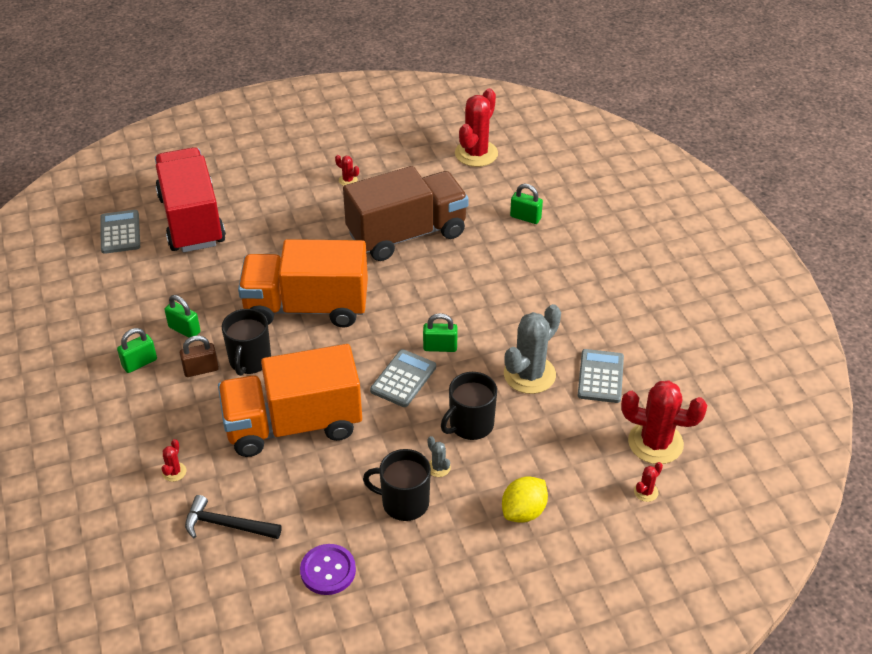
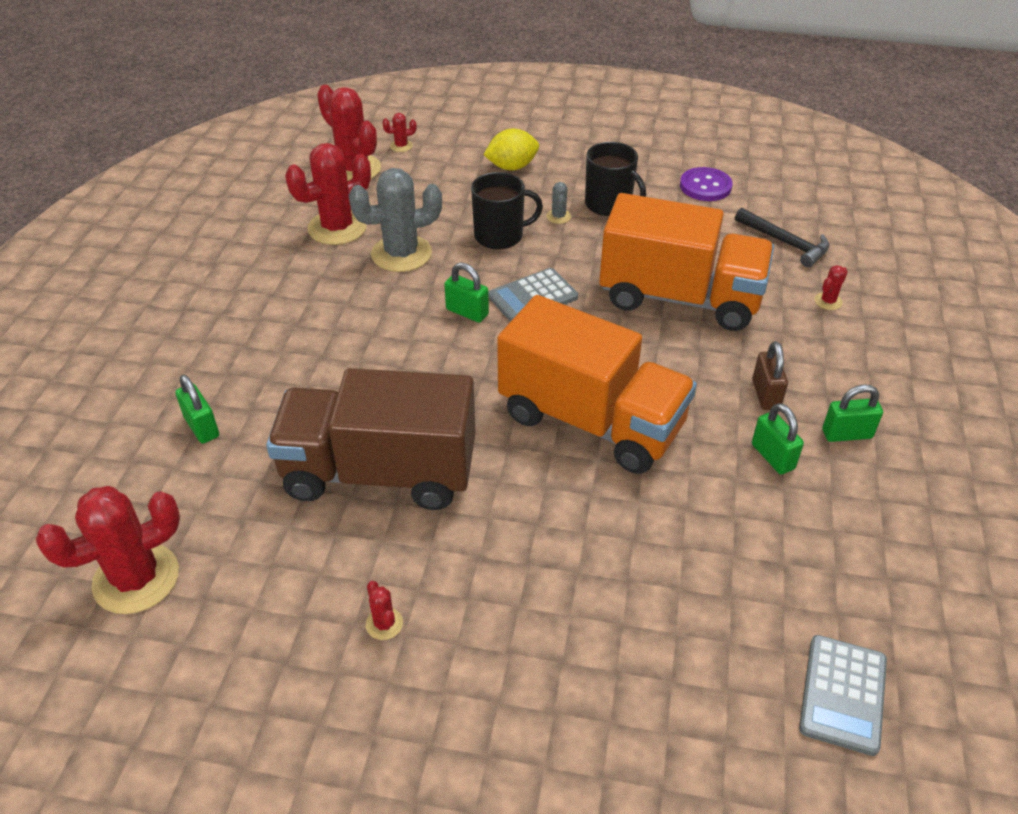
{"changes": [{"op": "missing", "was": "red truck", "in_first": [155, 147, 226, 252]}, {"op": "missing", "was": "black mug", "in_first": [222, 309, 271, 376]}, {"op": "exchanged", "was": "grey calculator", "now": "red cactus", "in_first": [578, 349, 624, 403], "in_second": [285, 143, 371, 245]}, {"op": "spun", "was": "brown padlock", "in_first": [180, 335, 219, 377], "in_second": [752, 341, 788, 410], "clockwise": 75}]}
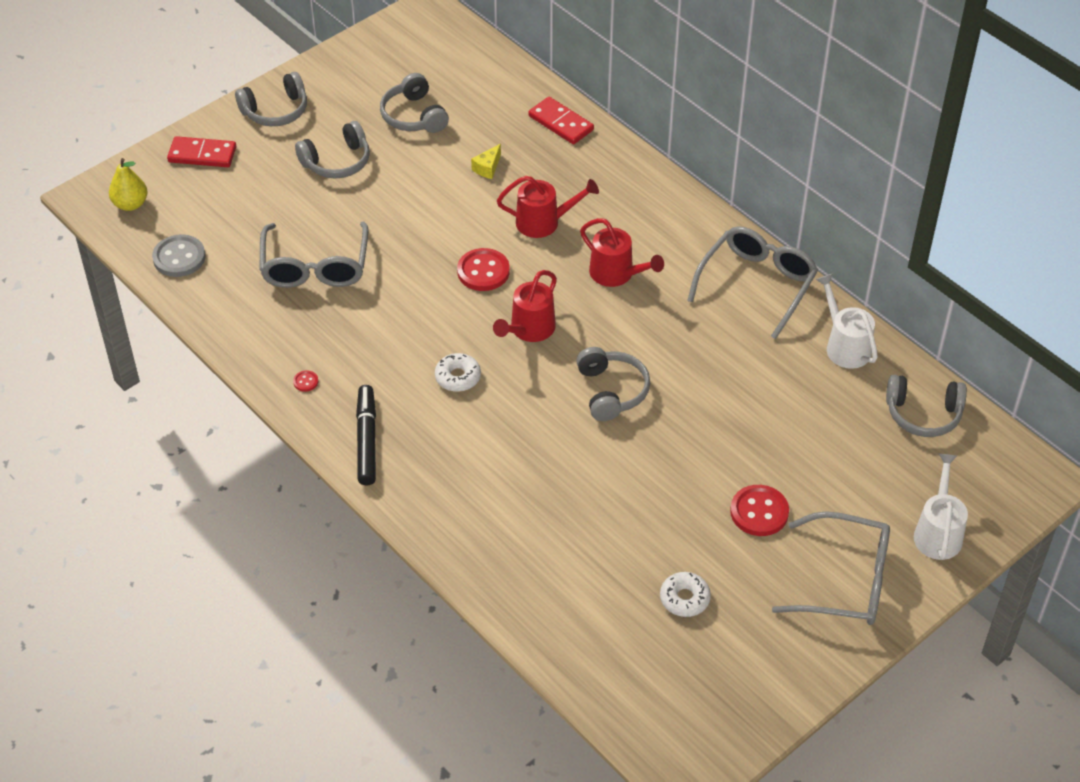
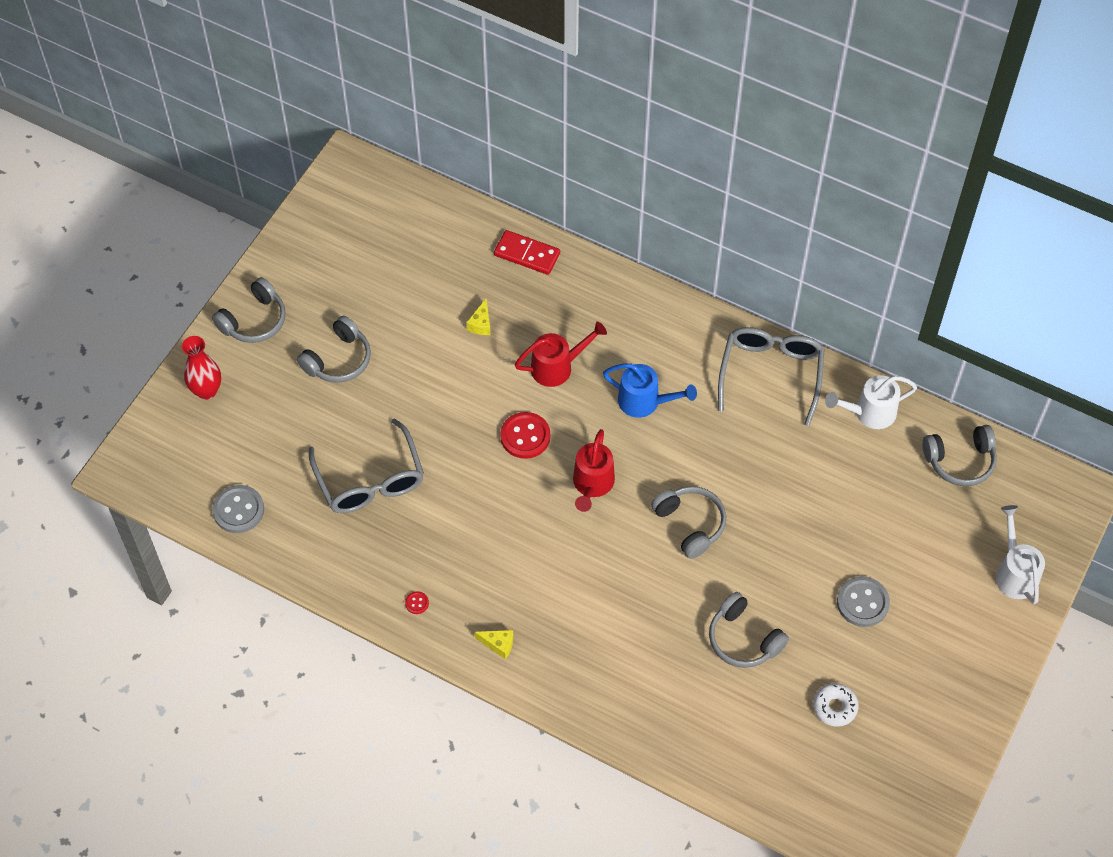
{"changes": [{"op": "missing", "was": "yellow pear", "in_first": [109, 158, 148, 211]}, {"op": "missing", "was": "white donut", "in_first": [435, 353, 481, 392]}, {"op": "missing", "was": "grey glasses", "in_first": [772, 511, 890, 625]}, {"op": "relocated", "was": "grey headphones", "in_first": [380, 73, 449, 133], "in_second": [709, 592, 789, 668]}, {"op": "exchanged", "was": "red domino", "now": "red vase", "in_first": [167, 136, 237, 167], "in_second": [182, 336, 221, 400]}, {"op": "exchanged", "was": "black marker", "now": "yellow cheese", "in_first": [356, 385, 376, 485], "in_second": [475, 630, 513, 659]}, {"op": "colour", "was": "red watering can", "now": "blue watering can", "in_first": [580, 218, 664, 287], "in_second": [603, 363, 697, 418]}, {"op": "colour", "was": "red button", "now": "grey button", "in_first": [730, 485, 789, 536], "in_second": [837, 577, 890, 627]}, {"op": "spun", "was": "white watering can", "in_first": [816, 274, 878, 369], "in_second": [825, 375, 917, 429], "clockwise": -60}]}
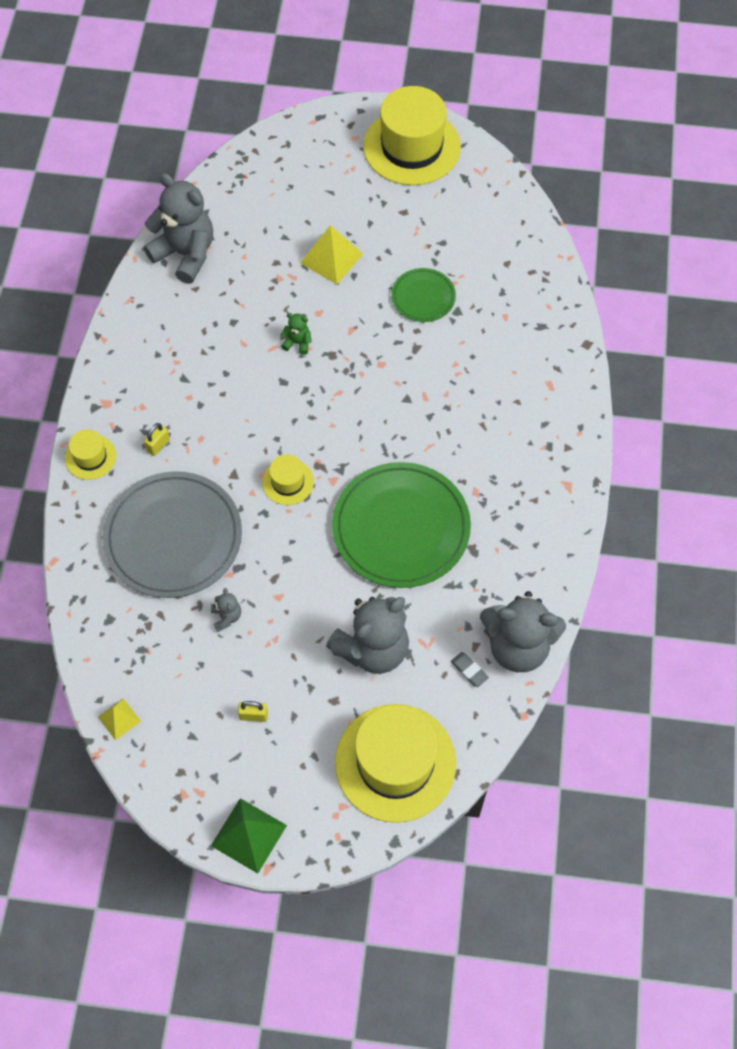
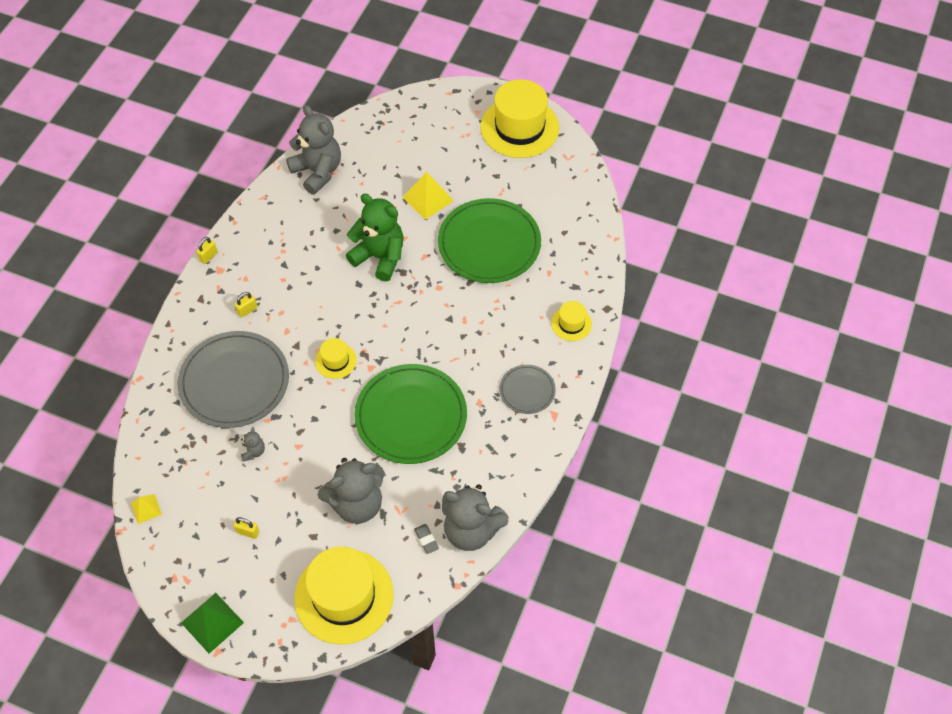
{"changes": [{"op": "appeared", "now": "yellow padlock", "in_second": [196, 237, 218, 264]}, {"op": "appeared", "now": "grey plate", "in_second": [499, 365, 556, 414]}, {"op": "relocated", "was": "yellow hat", "in_first": [65, 429, 116, 480], "in_second": [551, 301, 592, 341]}, {"op": "size", "was": "green teddy bear", "in_first": [281, 313, 312, 355], "in_second": [346, 194, 404, 281], "ratio": 2.39}, {"op": "size", "was": "green plate", "in_first": [391, 268, 456, 322], "in_second": [438, 198, 541, 283], "ratio": 1.97}]}
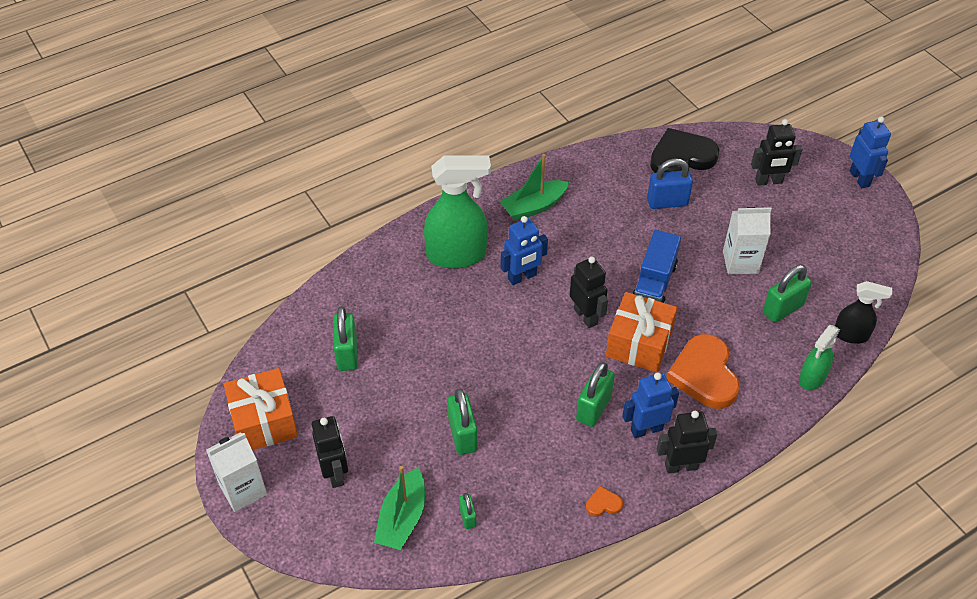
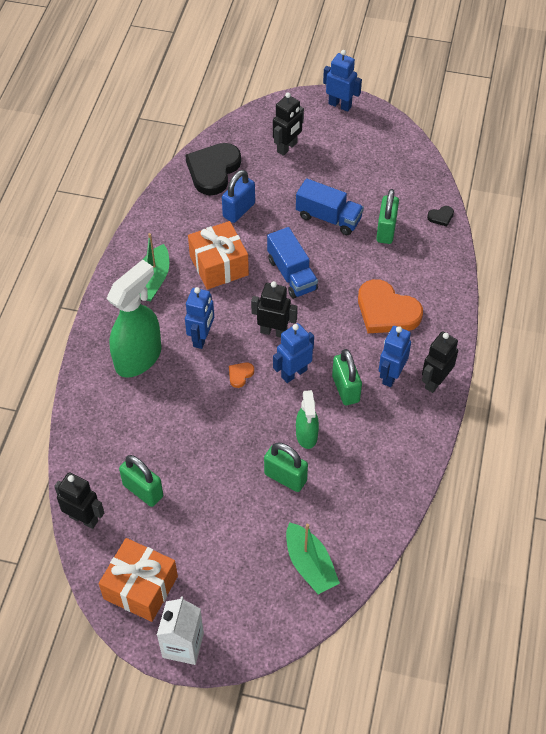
{"changes": [{"op": "missing", "was": "green padlock", "in_first": [459, 493, 476, 529]}, {"op": "appeared", "now": "blue robot", "in_second": [273, 323, 314, 383]}, {"op": "relocated", "was": "black robot", "in_first": [312, 416, 348, 488], "in_second": [54, 472, 104, 529]}, {"op": "relocated", "was": "orange heart", "in_first": [586, 486, 623, 517], "in_second": [229, 362, 254, 388]}, {"op": "relocated", "was": "orange gift", "in_first": [606, 292, 677, 372], "in_second": [188, 221, 249, 290]}, {"op": "relocated", "was": "green spray bottle", "in_first": [799, 325, 840, 390], "in_second": [296, 390, 319, 449]}, {"op": "exchanged", "was": "white carton", "now": "blue truck", "in_first": [723, 207, 772, 274], "in_second": [296, 178, 364, 235]}, {"op": "exchanged", "was": "black spray bottle", "now": "black heart", "in_first": [835, 281, 892, 344], "in_second": [427, 206, 454, 226]}]}
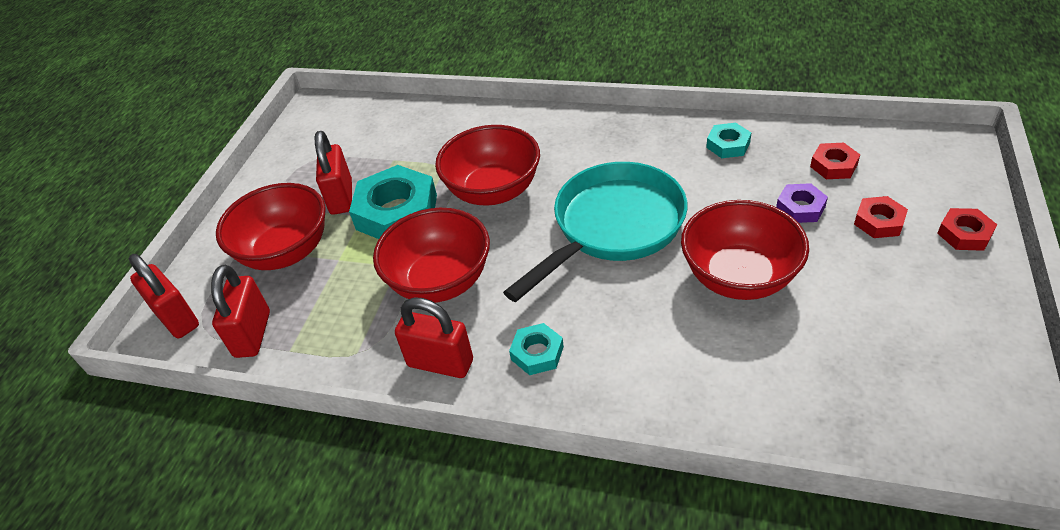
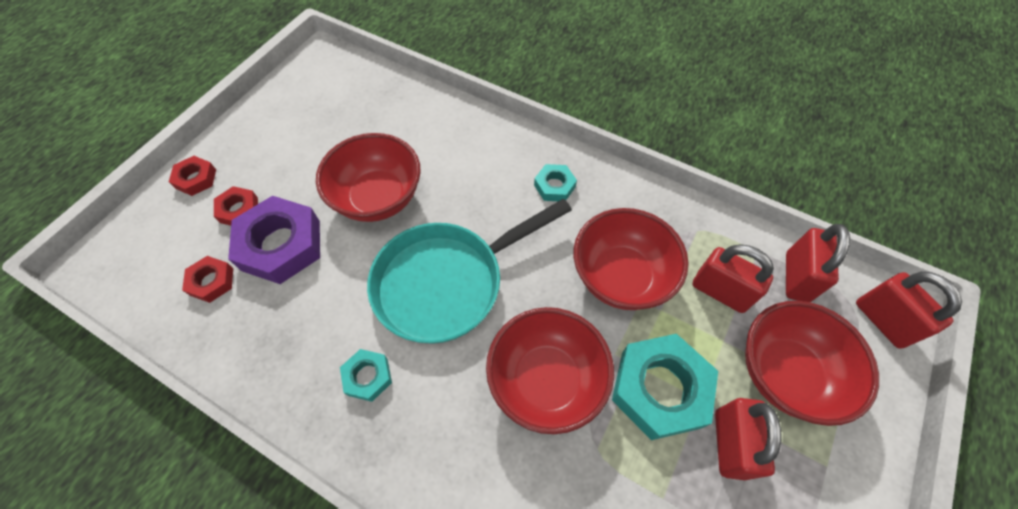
{"changes": [{"op": "relocated", "was": "red padlock", "in_first": [395, 297, 473, 378], "in_second": [692, 244, 774, 313]}, {"op": "relocated", "was": "turquoise nut", "in_first": [706, 123, 751, 158], "in_second": [340, 349, 392, 402]}, {"op": "size", "was": "purple nut", "in_first": [776, 183, 828, 223], "in_second": [228, 196, 320, 284], "ratio": 1.97}]}
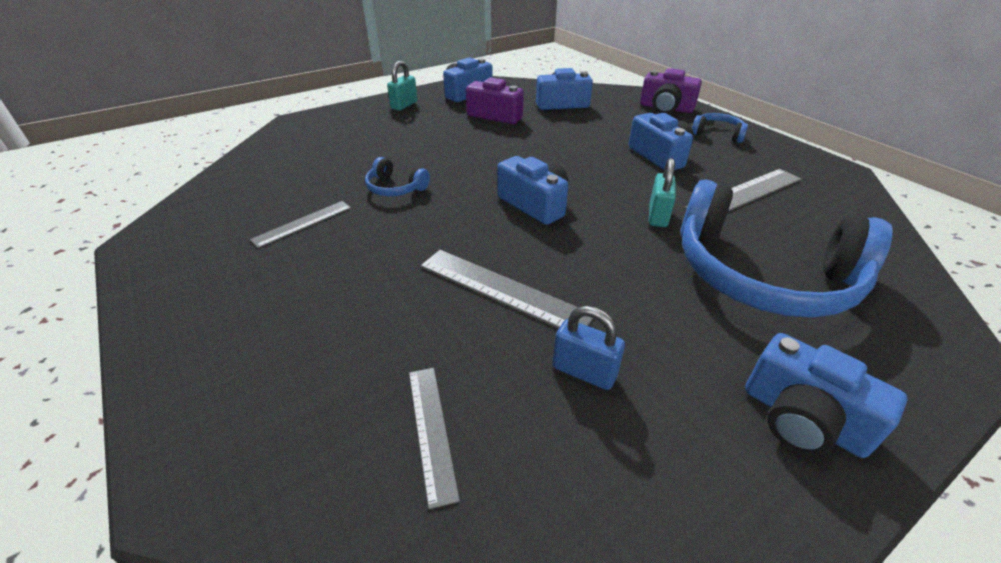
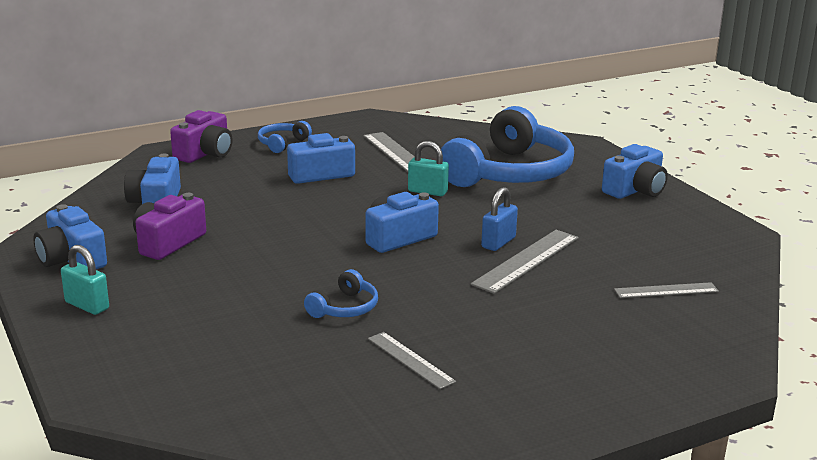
{"changes": [{"op": "relocated", "was": "blue padlock", "in_first": [553, 306, 625, 390], "in_second": [481, 187, 518, 251]}]}
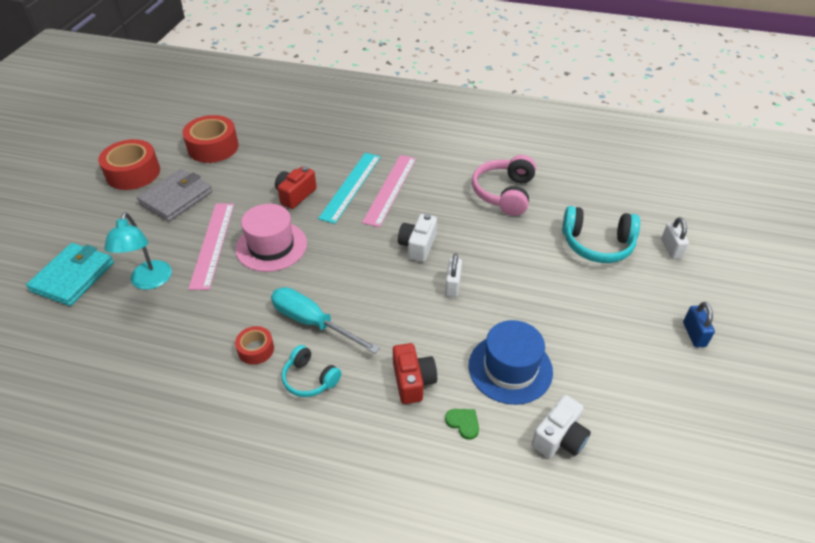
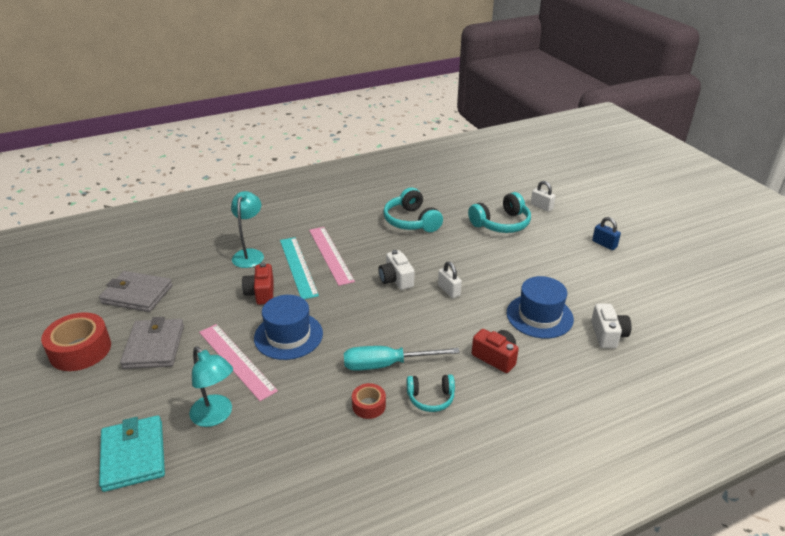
{"changes": [{"op": "missing", "was": "green heart", "in_first": [445, 409, 479, 440]}, {"op": "appeared", "now": "turquoise lamp", "in_second": [231, 191, 264, 268]}, {"op": "exchanged", "was": "red tape", "now": "grey wallet", "in_first": [182, 115, 239, 163], "in_second": [99, 271, 173, 312]}, {"op": "colour", "was": "pink hat", "now": "blue hat", "in_first": [235, 204, 307, 272], "in_second": [254, 295, 323, 360]}, {"op": "colour", "was": "pink headphones", "now": "turquoise headphones", "in_first": [472, 155, 536, 216], "in_second": [384, 187, 443, 232]}]}
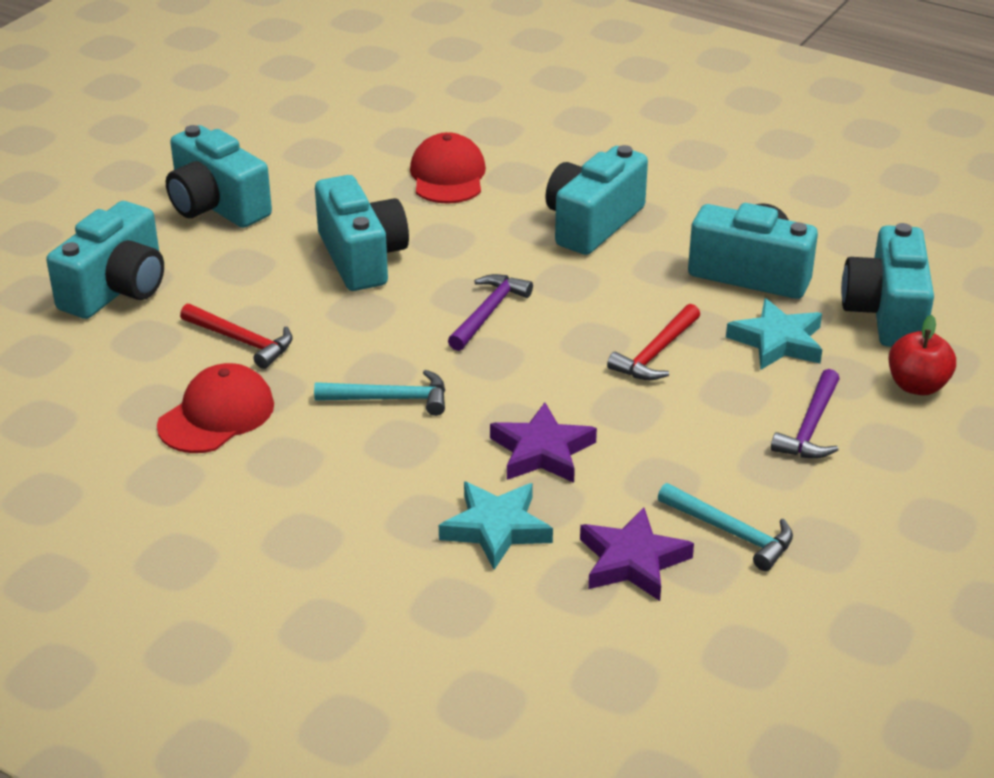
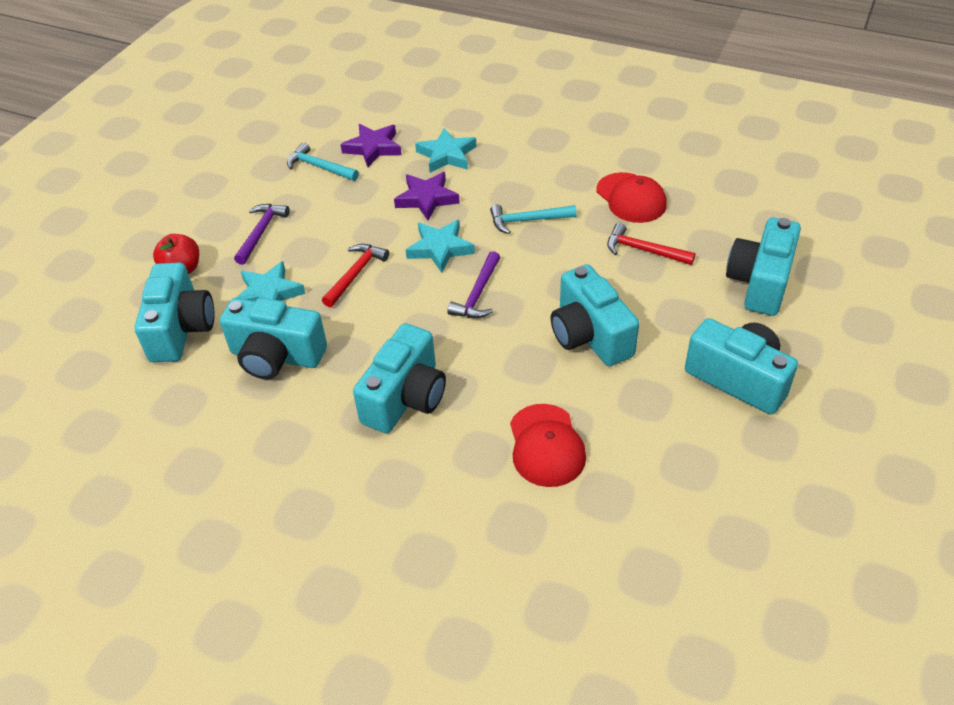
{"changes": [{"op": "appeared", "now": "turquoise star", "in_second": [406, 220, 475, 273]}, {"op": "spun", "was": "red cap", "in_first": [157, 363, 274, 453], "in_second": [596, 172, 667, 223], "clockwise": -60}]}
